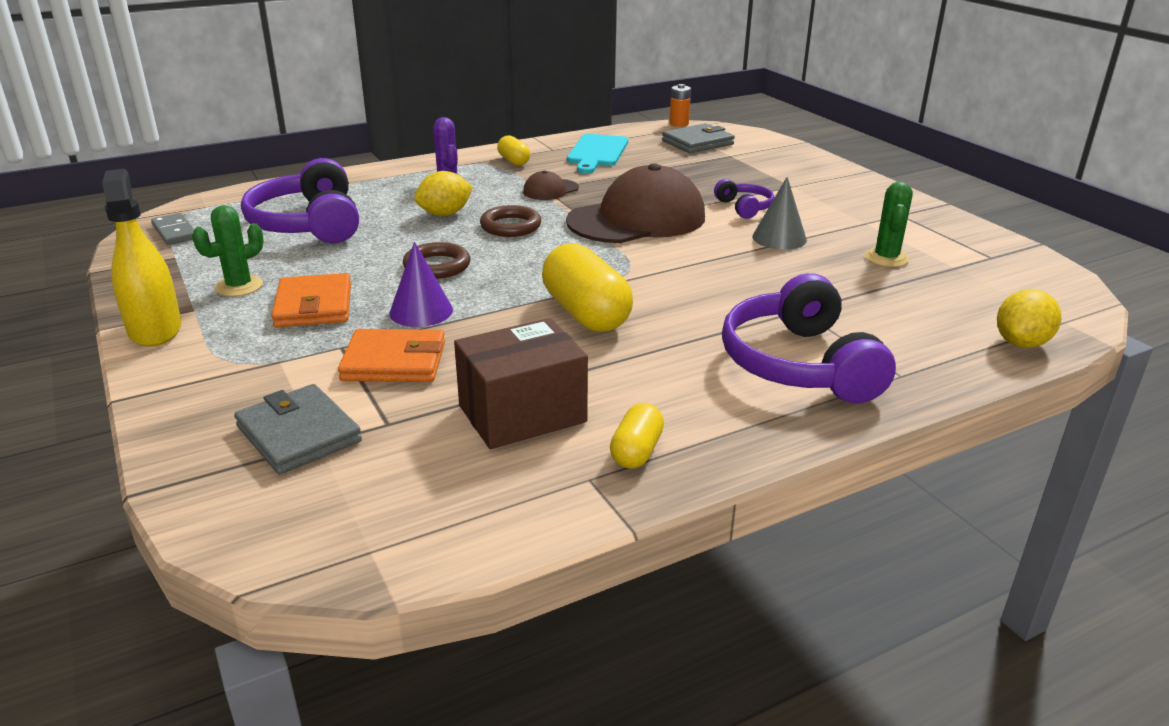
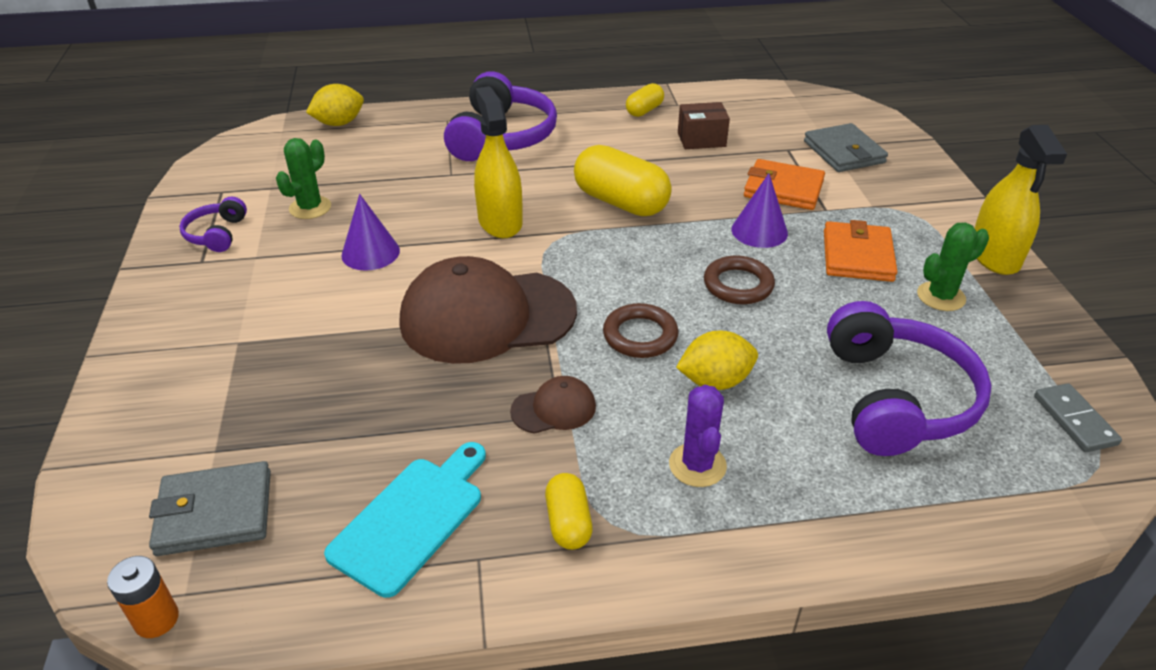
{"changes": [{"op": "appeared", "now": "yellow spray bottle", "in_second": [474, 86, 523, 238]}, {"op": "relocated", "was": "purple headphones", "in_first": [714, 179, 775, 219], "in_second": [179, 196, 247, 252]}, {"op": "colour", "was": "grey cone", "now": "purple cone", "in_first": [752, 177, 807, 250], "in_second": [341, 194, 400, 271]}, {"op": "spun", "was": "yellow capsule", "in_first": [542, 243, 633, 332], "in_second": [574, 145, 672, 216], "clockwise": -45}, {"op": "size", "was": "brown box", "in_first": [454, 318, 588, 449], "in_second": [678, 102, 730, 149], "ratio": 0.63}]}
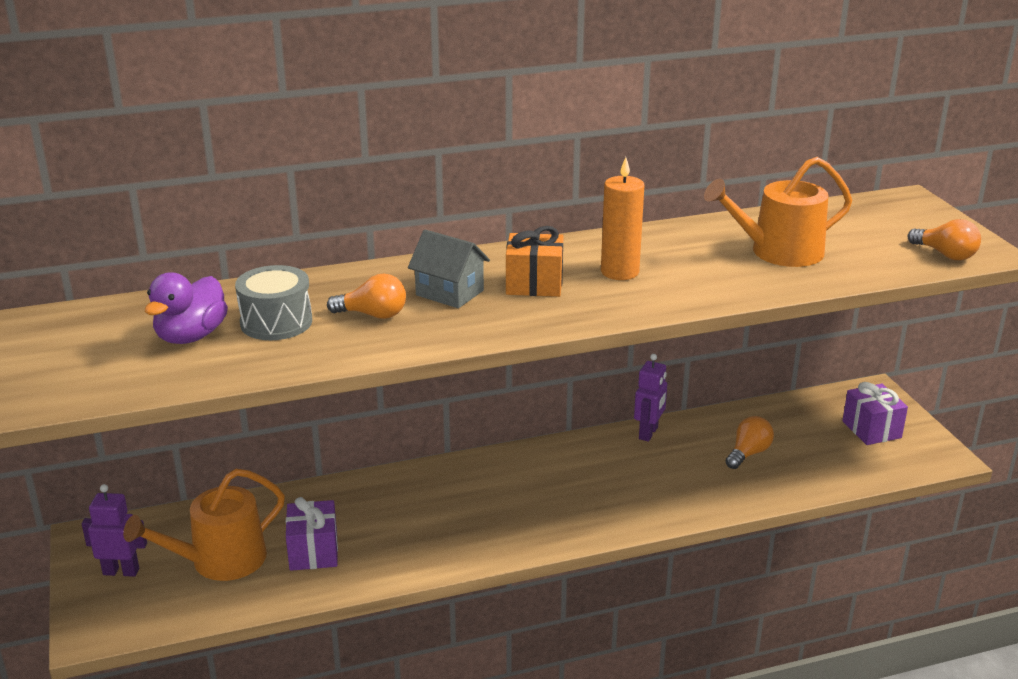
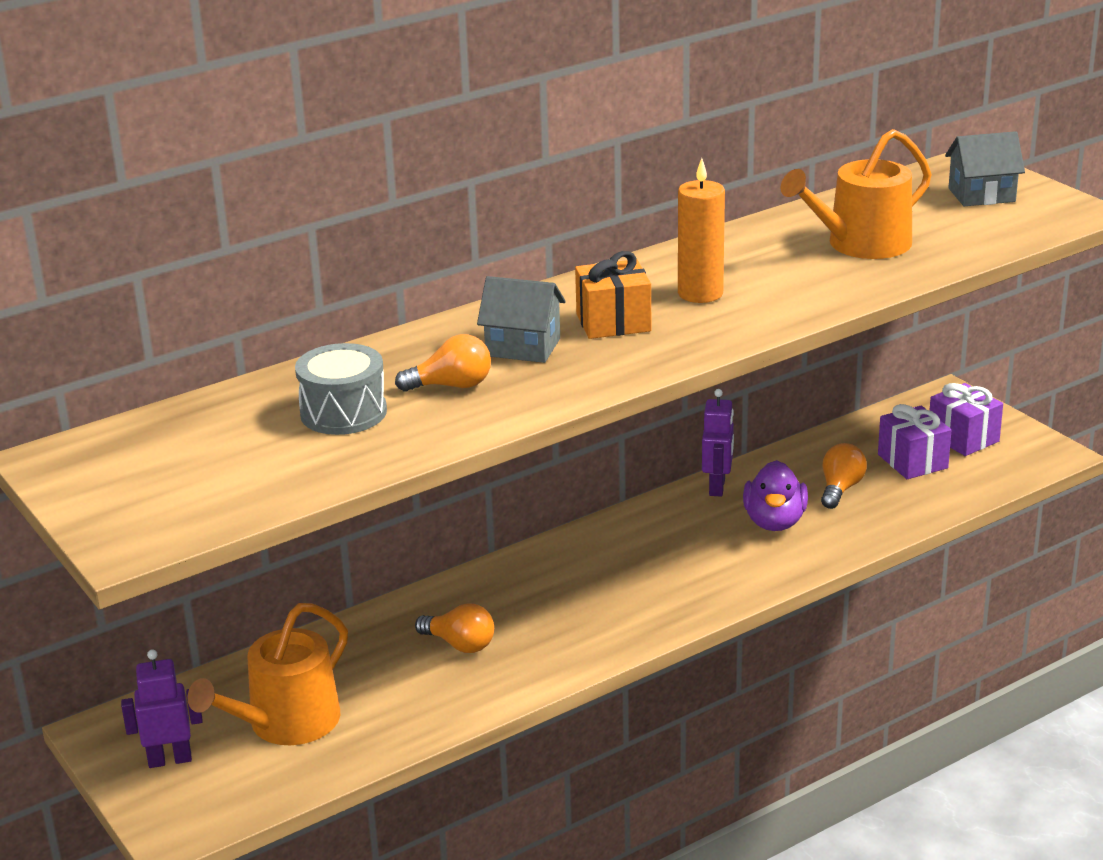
{"changes": [{"op": "appeared", "now": "grey house", "in_second": [945, 131, 1025, 206]}, {"op": "relocated", "was": "purple duck", "in_first": [145, 272, 228, 344], "in_second": [743, 460, 808, 531]}, {"op": "relocated", "was": "purple gift", "in_first": [286, 497, 338, 571], "in_second": [878, 404, 952, 479]}, {"op": "relocated", "was": "orange light bulb", "in_first": [908, 219, 981, 260], "in_second": [415, 603, 494, 653]}]}
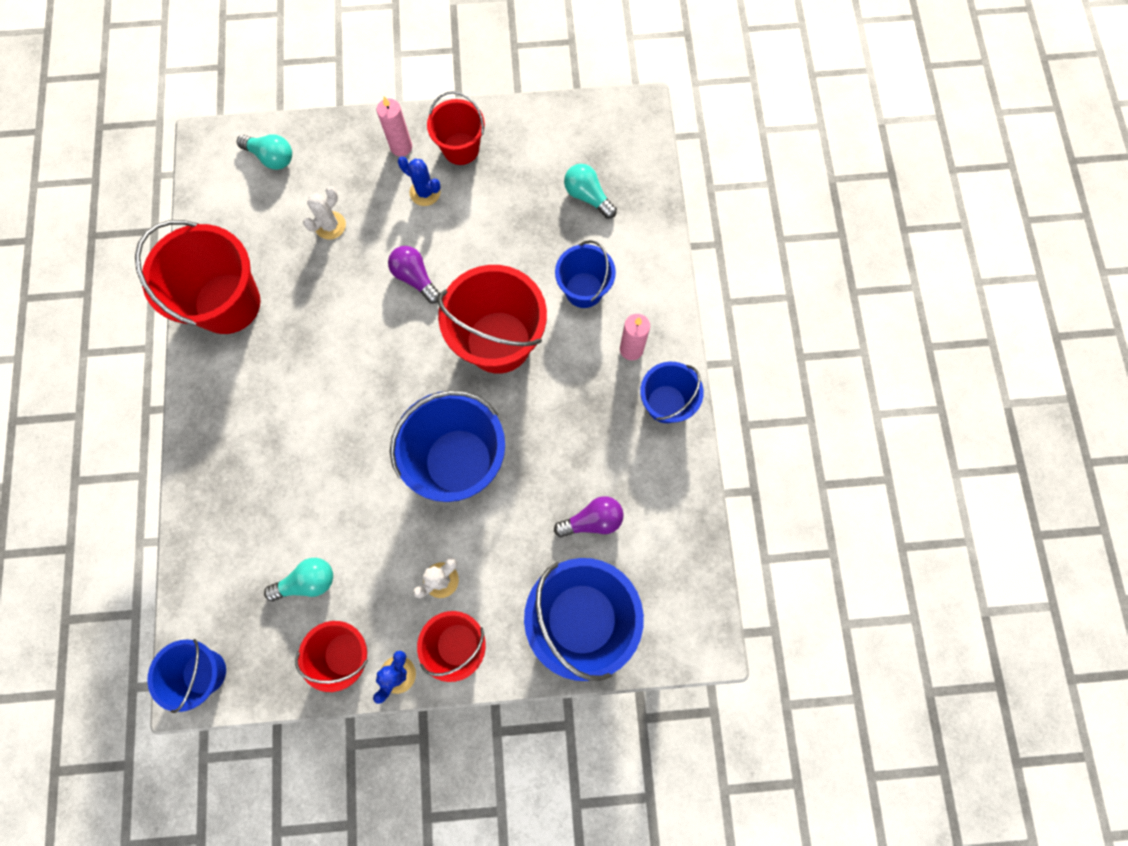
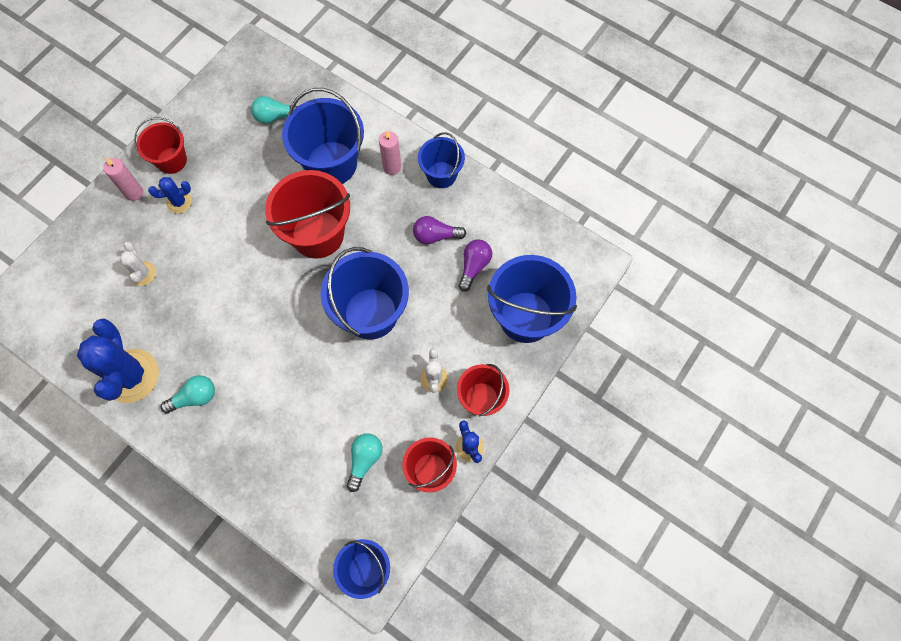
{"changes": [{"op": "relocated", "was": "turquoise light bulb", "in_first": [237, 134, 292, 170], "in_second": [161, 375, 215, 414]}, {"op": "relocated", "was": "purple light bulb", "in_first": [388, 246, 440, 303], "in_second": [413, 216, 467, 245]}, {"op": "exchanged", "was": "red bucket", "now": "blue cactus", "in_first": [135, 220, 260, 334], "in_second": [77, 318, 159, 403]}, {"op": "size", "was": "blue bucket", "in_first": [555, 240, 616, 308], "in_second": [282, 88, 364, 184], "ratio": 1.69}]}
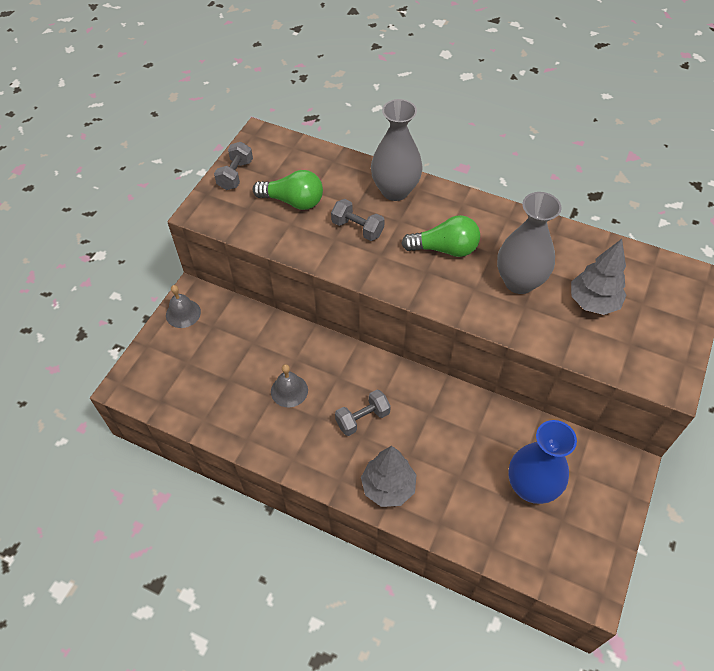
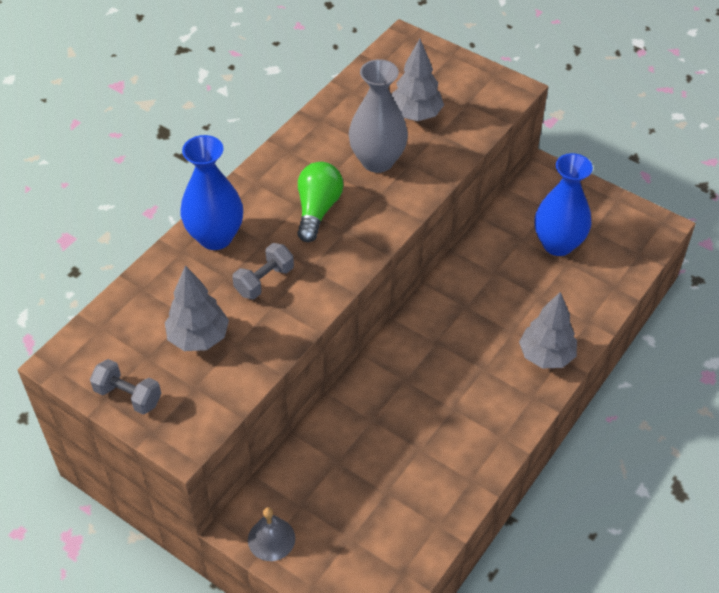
{"changes": [{"op": "missing", "was": "grey bell", "in_first": [271, 364, 308, 407]}, {"op": "missing", "was": "grey dumbbell", "in_first": [335, 390, 391, 436]}, {"op": "exchanged", "was": "green light bulb", "now": "grey tree", "in_first": [253, 170, 323, 210], "in_second": [165, 265, 229, 351]}, {"op": "colour", "was": "grey vase", "now": "blue vase", "in_first": [371, 99, 423, 201], "in_second": [180, 135, 243, 250]}]}
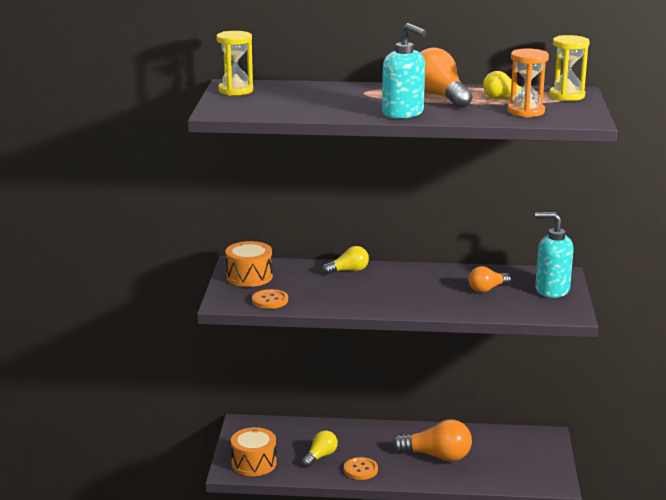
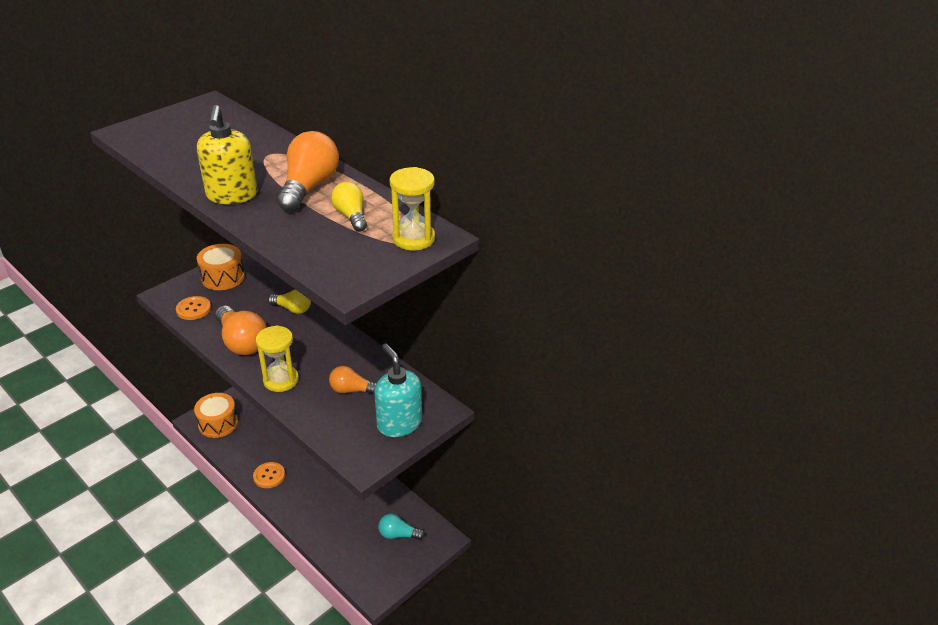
{"changes": [{"op": "missing", "was": "yellow light bulb", "in_first": [302, 430, 338, 467]}, {"op": "missing", "was": "orange hourglass", "in_first": [508, 49, 549, 117]}, {"op": "appeared", "now": "turquoise light bulb", "in_second": [378, 514, 425, 540]}, {"op": "relocated", "was": "yellow hourglass", "in_first": [216, 31, 253, 96], "in_second": [256, 325, 299, 392]}, {"op": "relocated", "was": "orange light bulb", "in_first": [392, 419, 472, 462], "in_second": [215, 306, 267, 355]}, {"op": "colour", "was": "turquoise soap dispenser", "now": "yellow soap dispenser", "in_first": [382, 23, 426, 119], "in_second": [197, 105, 257, 204]}]}
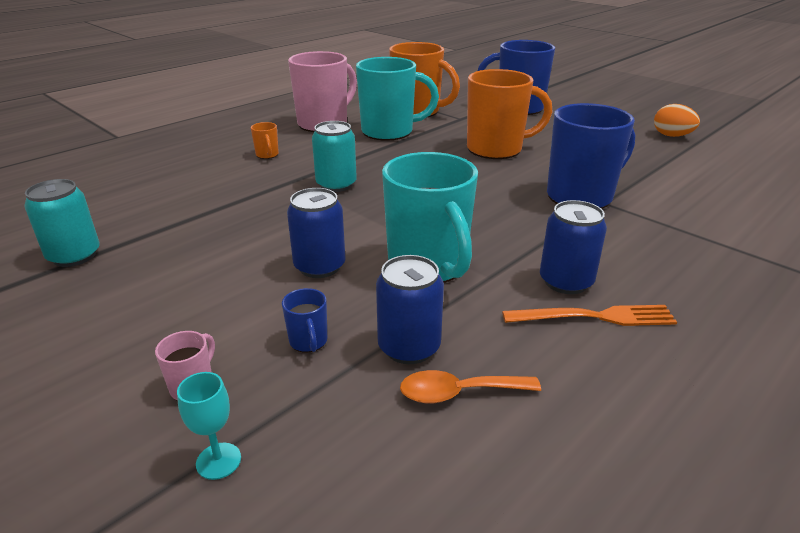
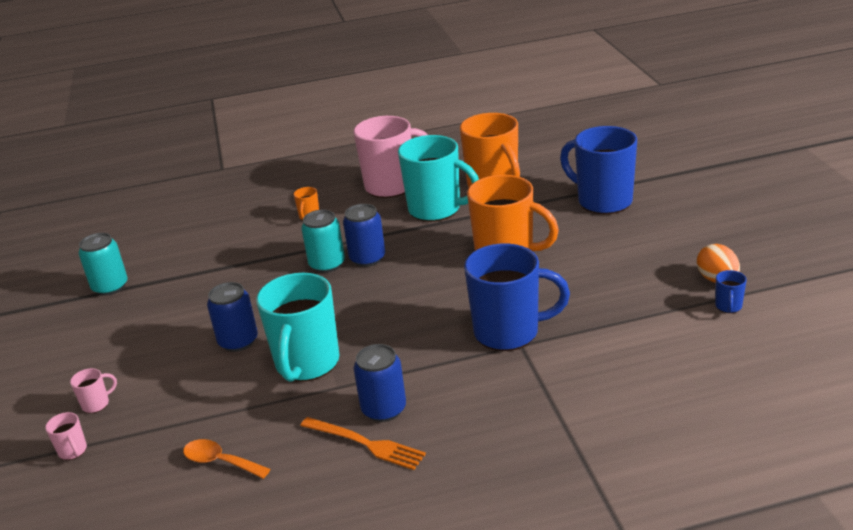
{"changes": [{"op": "relocated", "was": "blue mug", "in_first": [282, 288, 327, 353], "in_second": [715, 270, 747, 313]}, {"op": "relocated", "was": "blue can", "in_first": [376, 255, 444, 364], "in_second": [343, 204, 385, 267]}, {"op": "exchanged", "was": "turquoise goblet", "now": "pink mug", "in_first": [177, 372, 241, 480], "in_second": [45, 412, 87, 460]}]}
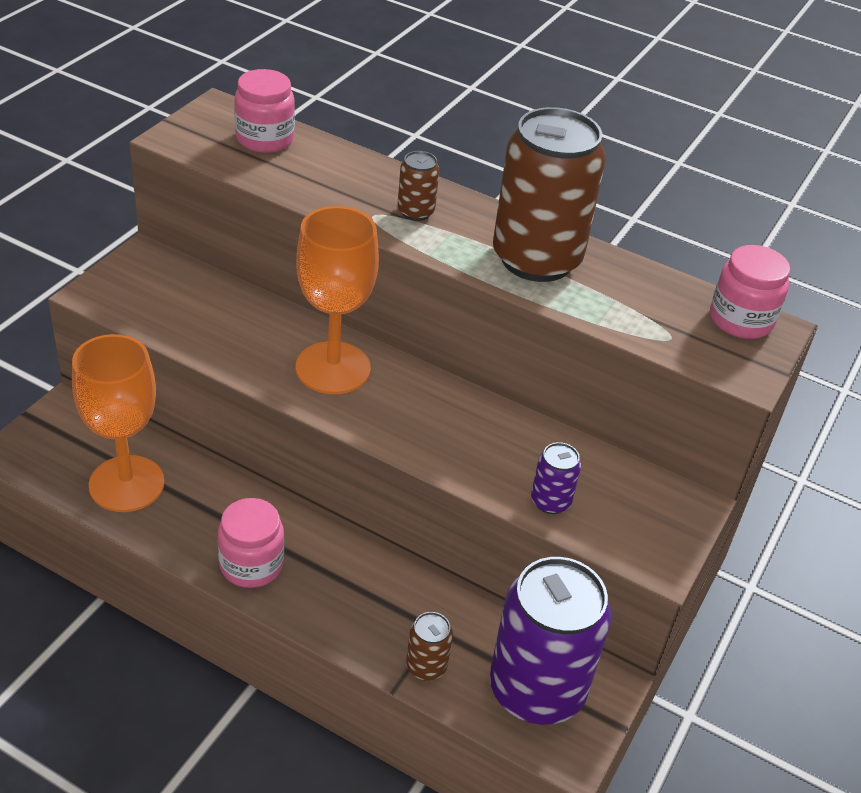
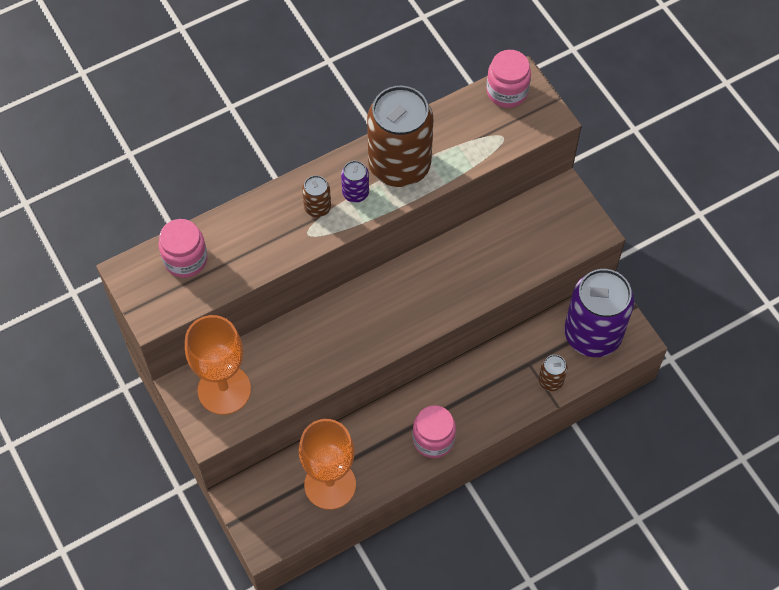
{"changes": [{"op": "relocated", "was": "orange goblet", "in_first": [296, 206, 379, 394], "in_second": [185, 315, 251, 415]}, {"op": "relocated", "was": "purple can", "in_first": [531, 442, 581, 514], "in_second": [341, 161, 369, 203]}]}
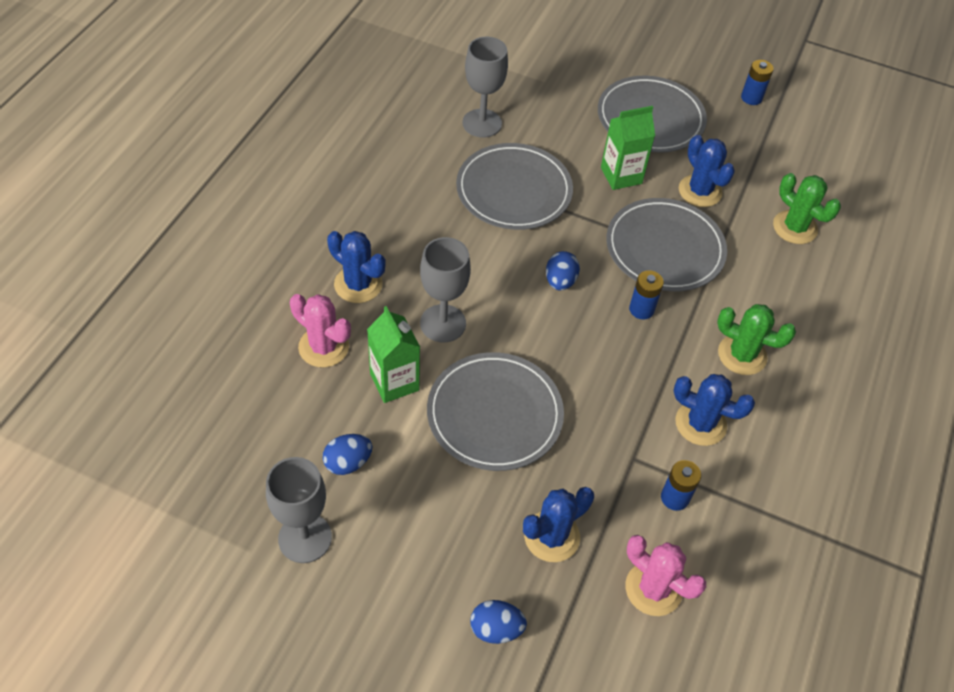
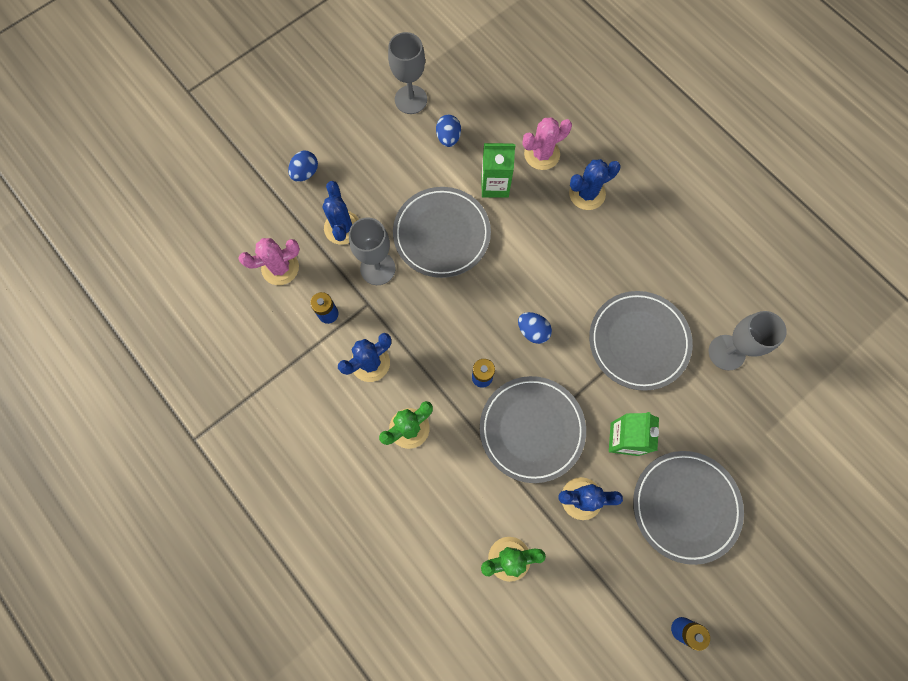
{"changes": [{"op": "relocated", "was": "grey goblet", "in_first": [420, 237, 471, 342], "in_second": [349, 218, 395, 285]}]}
